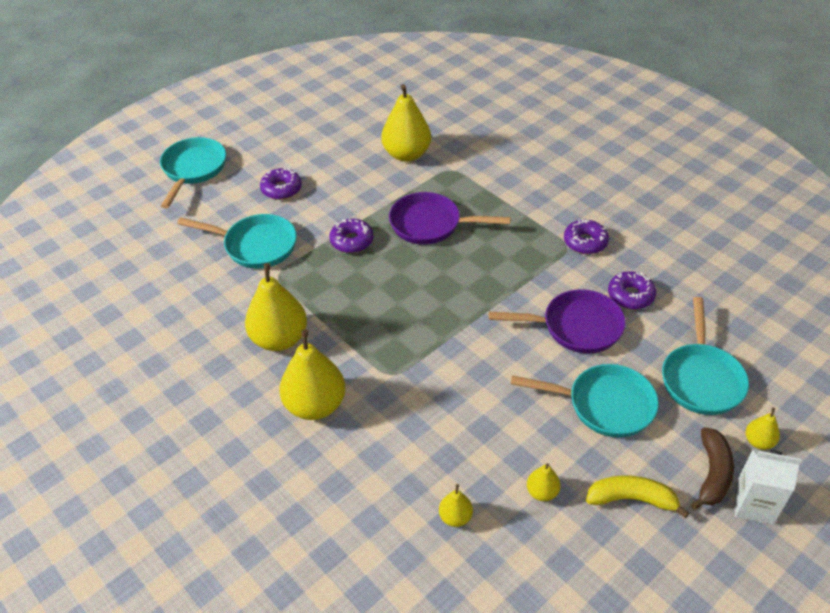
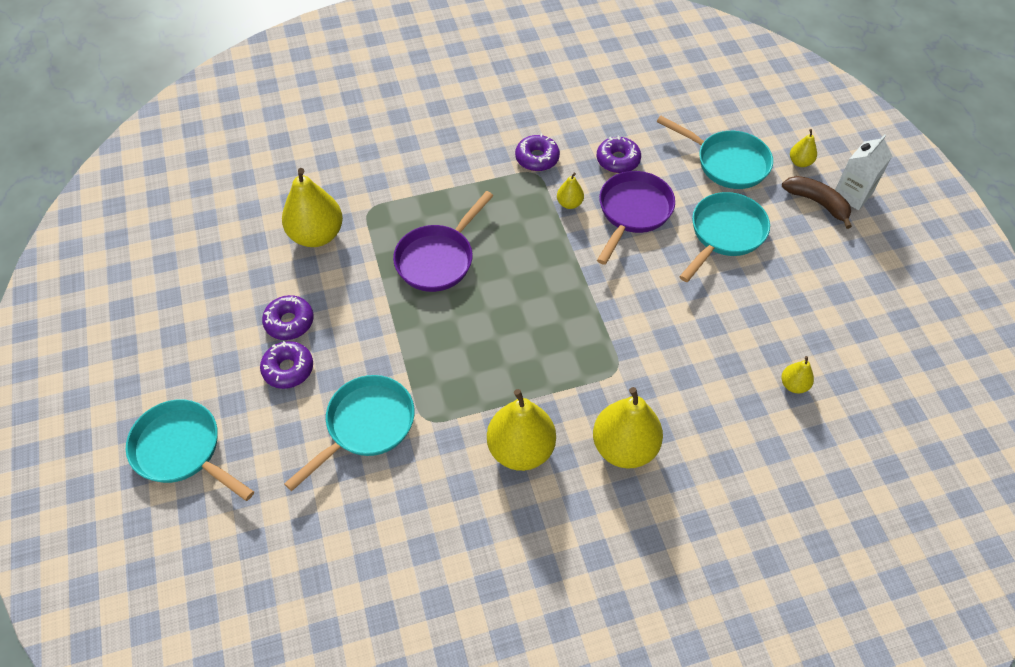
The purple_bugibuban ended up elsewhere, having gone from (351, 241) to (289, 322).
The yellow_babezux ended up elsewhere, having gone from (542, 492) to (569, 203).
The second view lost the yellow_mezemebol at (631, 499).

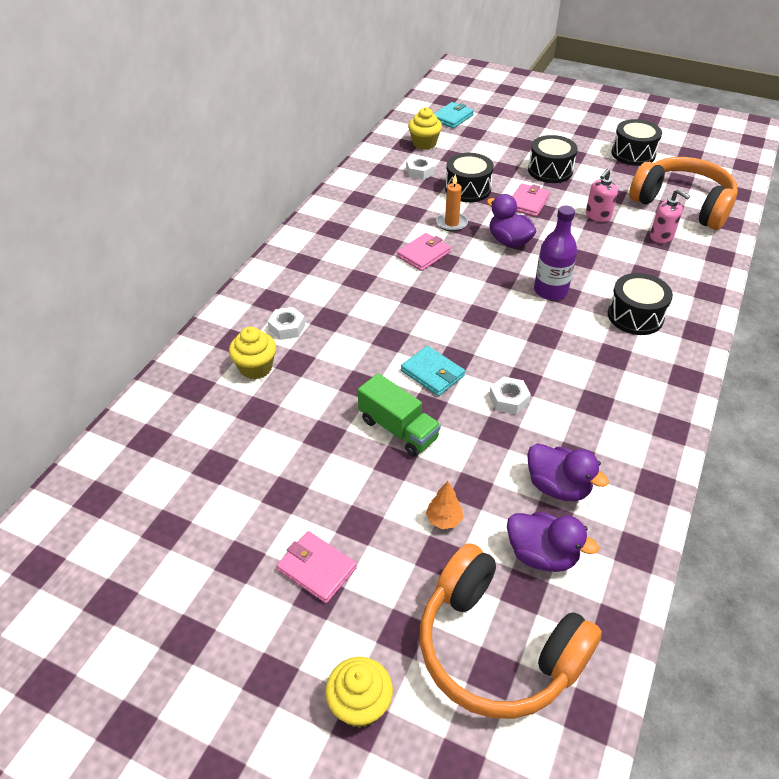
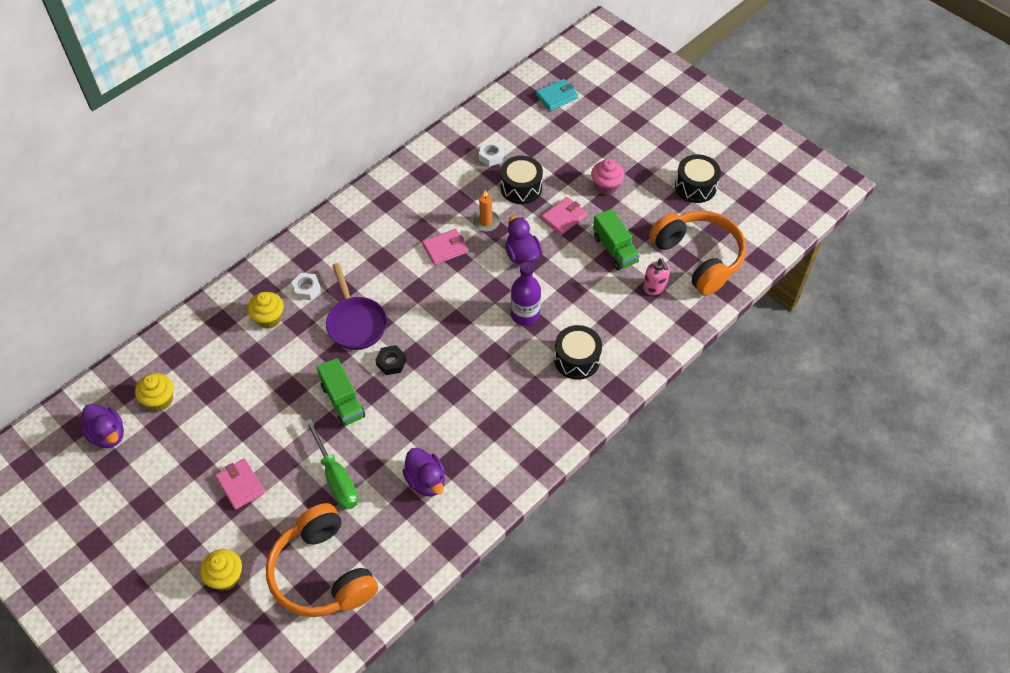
The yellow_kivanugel ended up elsewhere, having gone from (424, 143) to (159, 400).
Where the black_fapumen stood at (550, 171), the pink_kivanugel came to stand at (606, 186).
Where the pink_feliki stood at (598, 216), the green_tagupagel came to stand at (614, 249).
Where the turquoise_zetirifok stood at (432, 373), the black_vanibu came to stand at (391, 362).
The second view lost the white_vanibu at (509, 399).
Where the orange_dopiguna stood at (444, 520), the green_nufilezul came to stand at (336, 479).
The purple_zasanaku ended up elsewhere, having gone from (542, 555) to (108, 435).
The second view gained the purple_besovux at (356, 323).

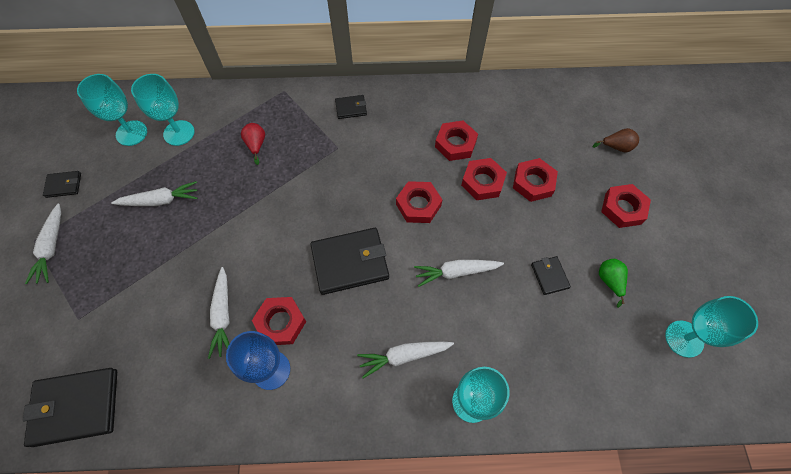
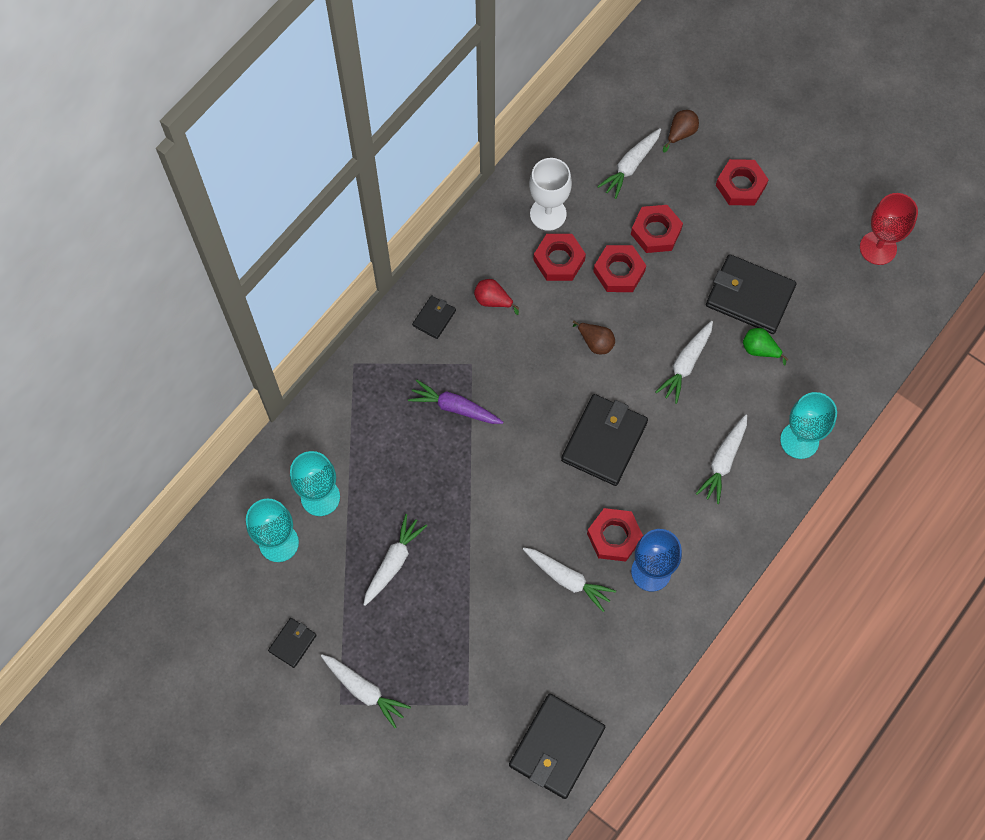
The red_babezux ended up elsewhere, having gone from (256, 145) to (493, 301).
Where the red_vanibu stood at (418, 205), the brown_babezux came to stand at (595, 342).
The size of the black_zetirifok at (549, 276) changed by a factor of 2.02.
The green_babezux ended up elsewhere, having gone from (609, 281) to (759, 350).
What was the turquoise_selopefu at (684, 339) turned into the red_selopefu at (878, 248).
The second view gained the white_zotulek at (630, 166).
The second view gained the white_selopefu at (548, 214).
The second view gained the purple_zotulek at (455, 408).

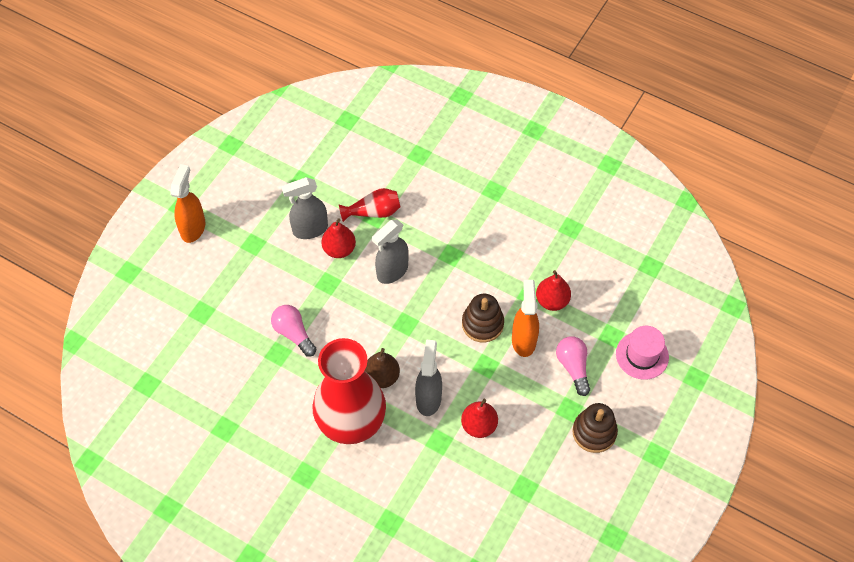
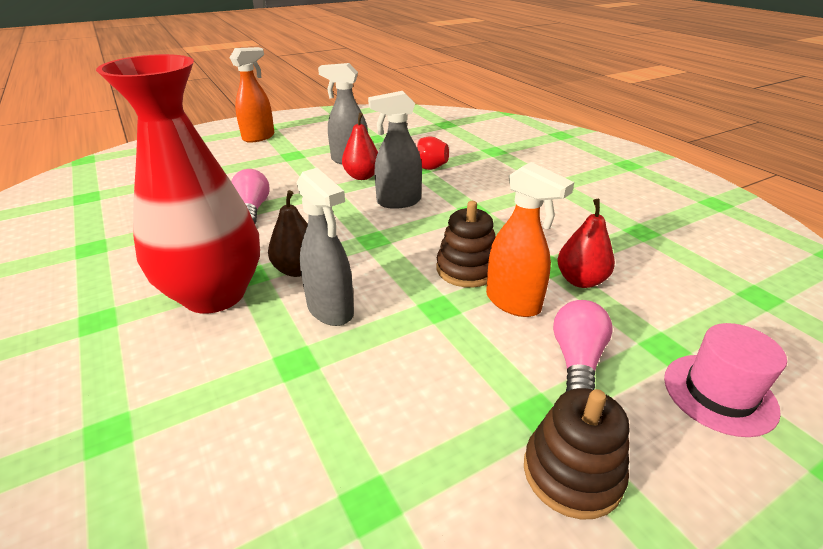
The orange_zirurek at (523, 340) ended up facing another way, 105 degrees clockwise from before.
The grey_zirurek at (428, 398) ended up facing another way, 105 degrees clockwise from before.
The second view lost the red_babezux at (479, 426).

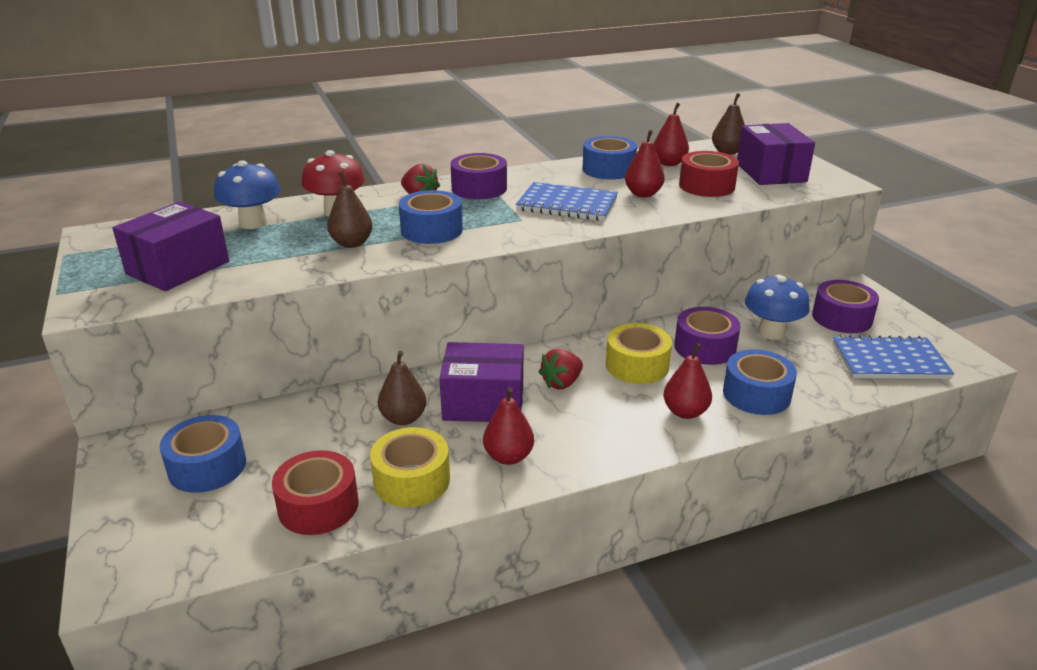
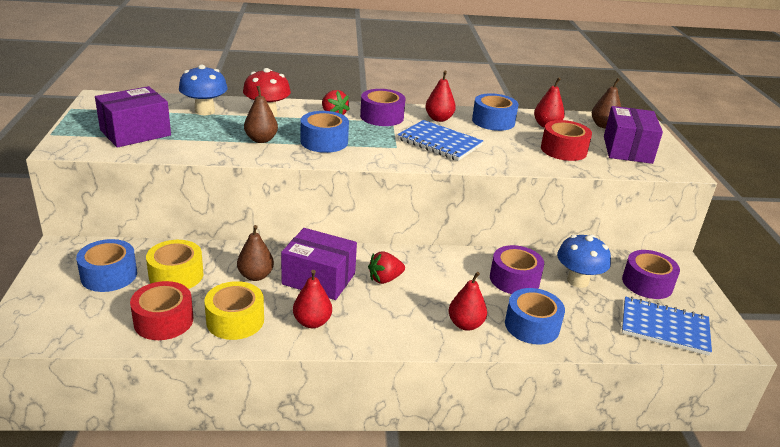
The red_babezux ended up elsewhere, having gone from (643, 194) to (439, 119).
The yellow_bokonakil ended up elsewhere, having gone from (637, 365) to (176, 275).

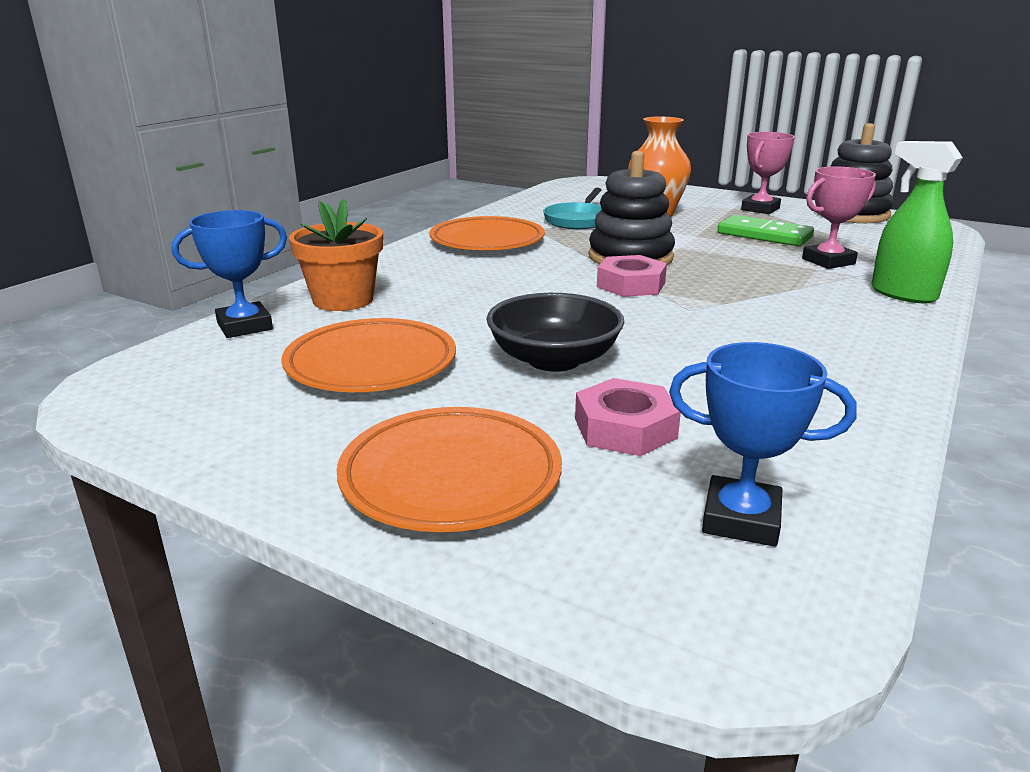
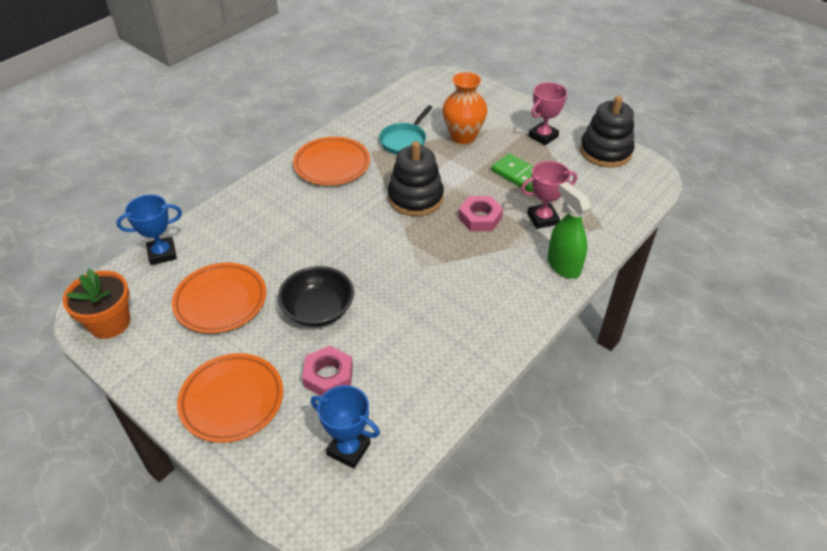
The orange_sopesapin ended up elsewhere, having gone from (343, 300) to (109, 323).
The pink_vanibu ended up elsewhere, having gone from (631, 284) to (480, 218).

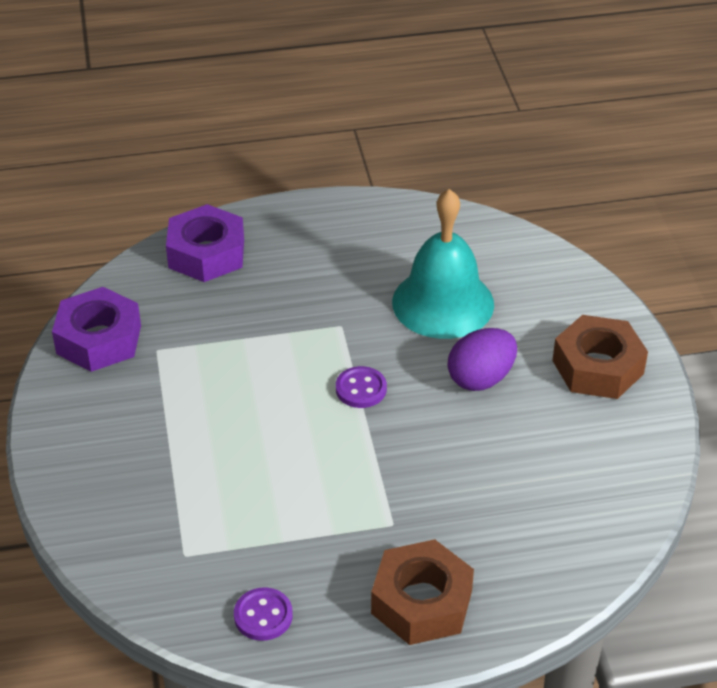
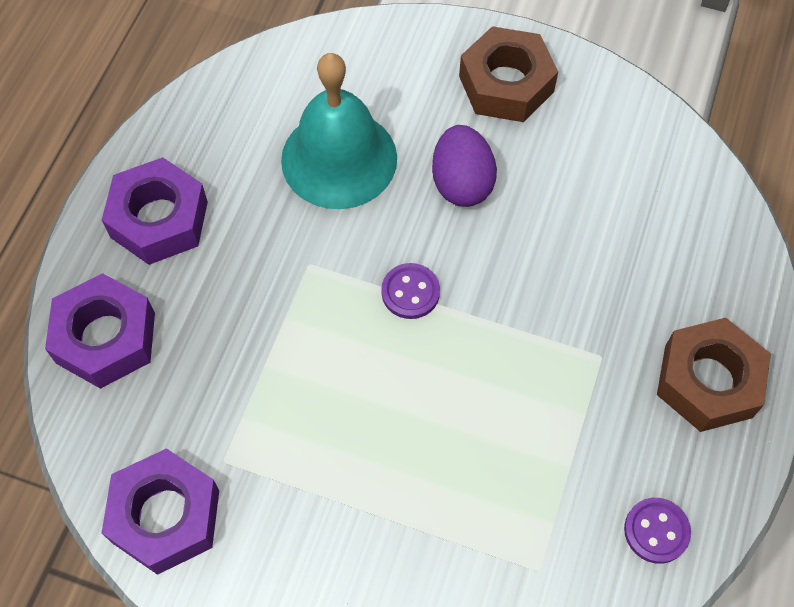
The second view gained the purple_vanibu at (159, 219).

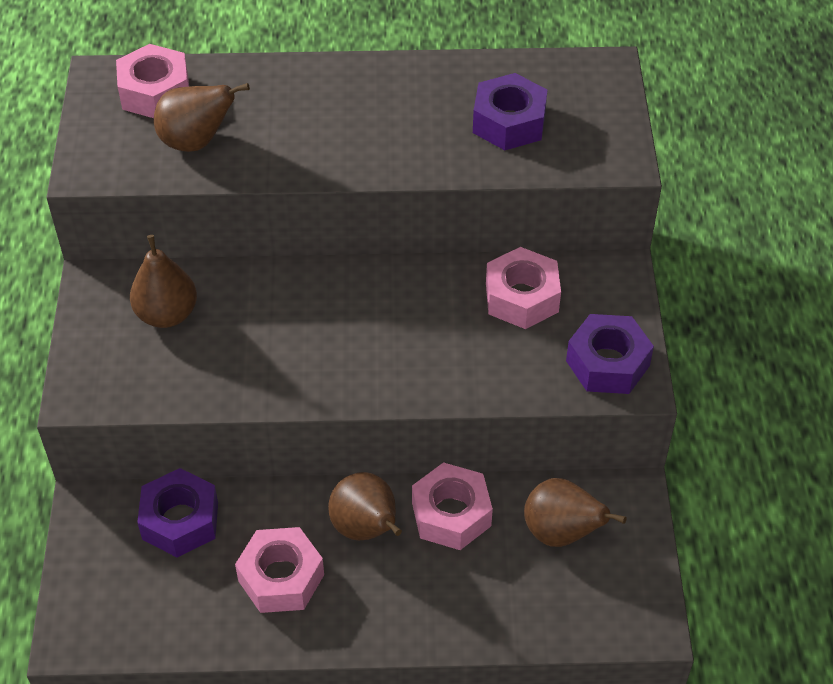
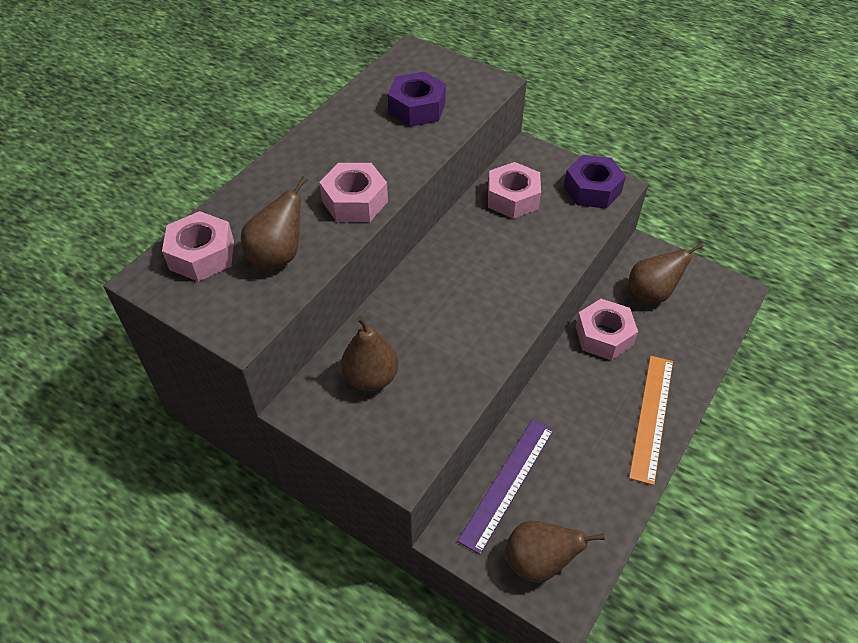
Where the purple_vanibu stood at (180, 520), the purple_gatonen came to stand at (507, 483).
The brown_babezux ended up elsewhere, having gone from (366, 529) to (538, 562).
The pink_vanibu ended up elsewhere, having gone from (281, 577) to (355, 201).
The second view gained the orange_gatonen at (651, 417).

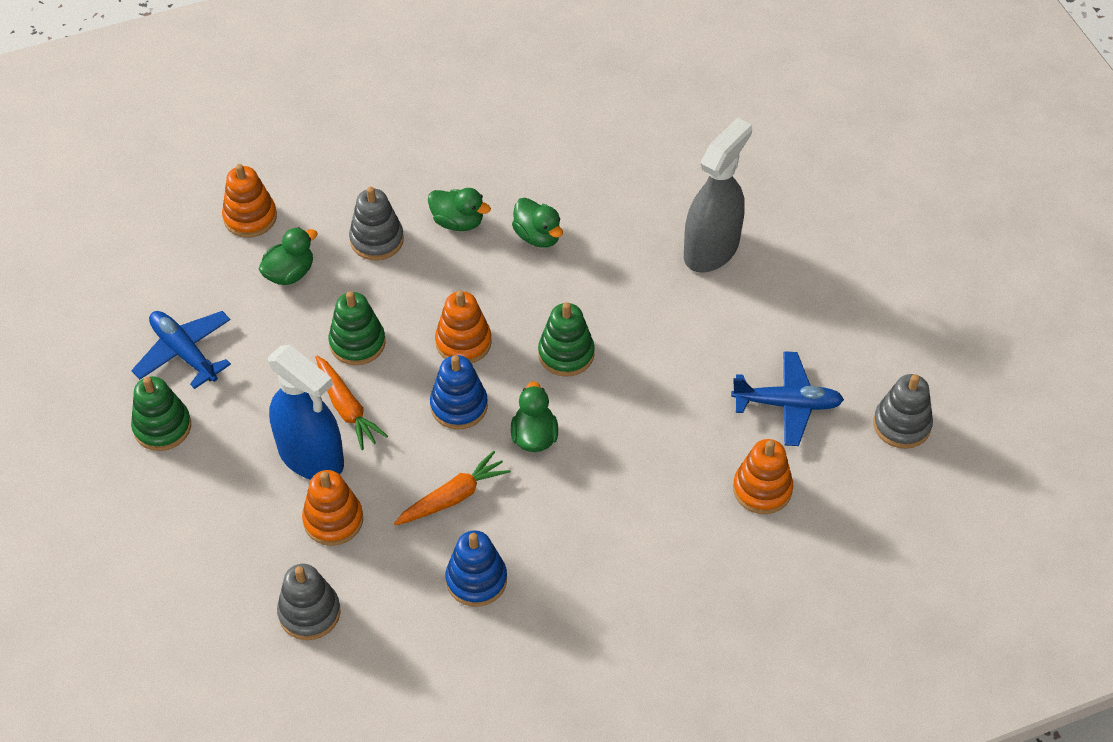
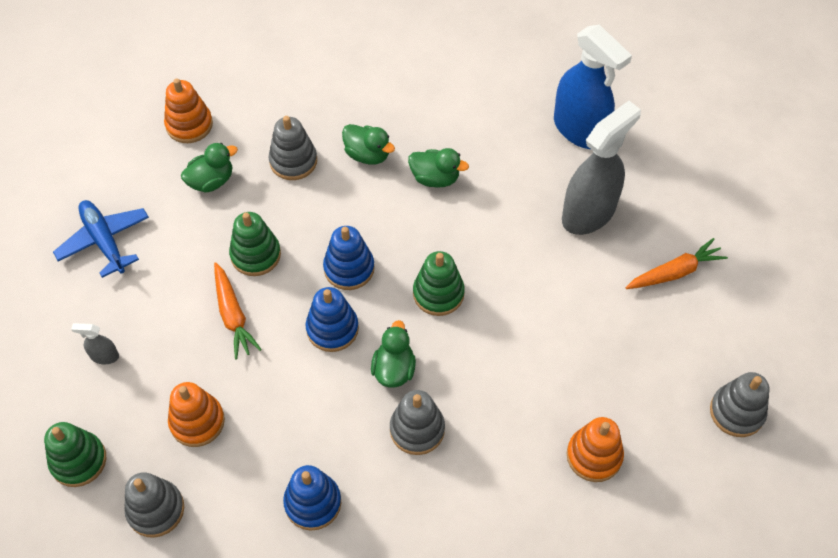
The green_zasanaku at (538, 236) ended up facing another way, 45 degrees counterclockwise from before.
What was the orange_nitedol at (463, 342) turned into the blue_nitedol at (349, 268).
The blue_zirurek ended up elsewhere, having gone from (311, 457) to (580, 129).
The second view lost the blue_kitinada at (787, 404).
The green_nitedol ended up elsewhere, having gone from (162, 427) to (78, 460).
The orange_zotulek ended up elsewhere, having gone from (453, 497) to (675, 272).
The second view gained the grey_zirurek at (104, 356).
The second view gained the grey_nitedol at (417, 429).

